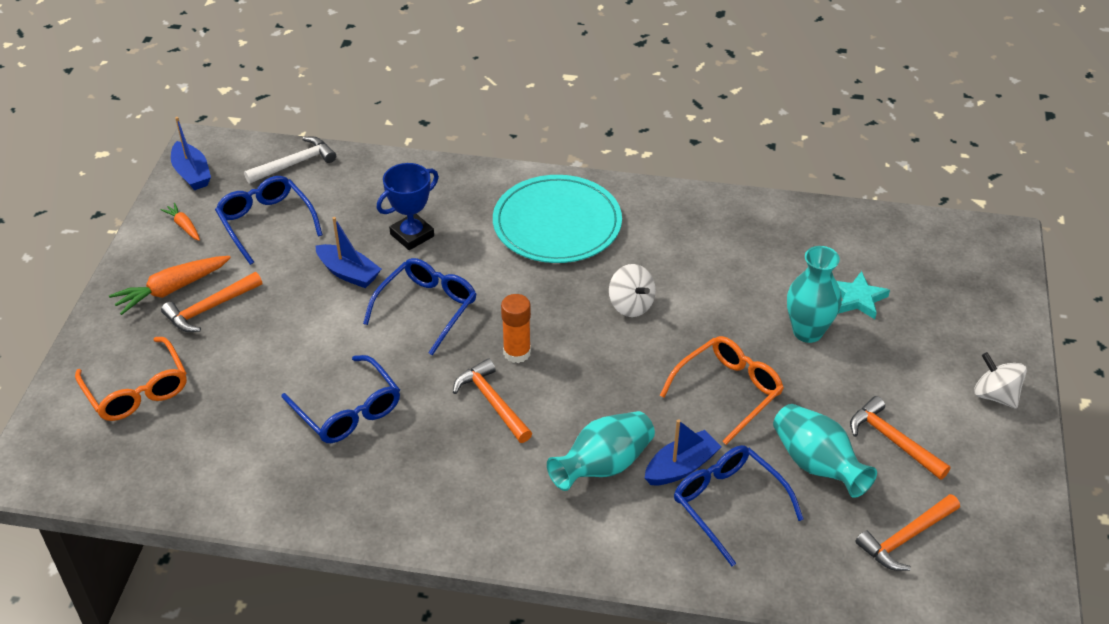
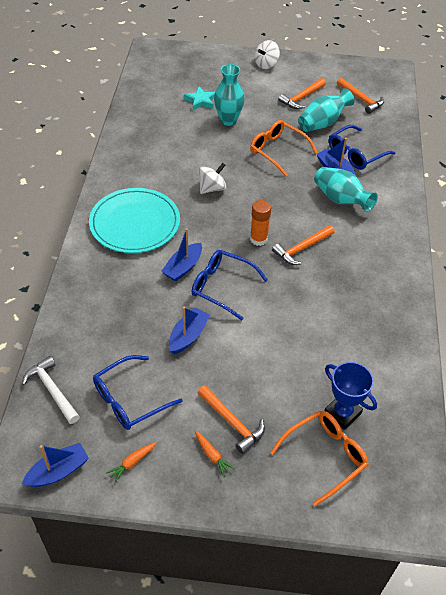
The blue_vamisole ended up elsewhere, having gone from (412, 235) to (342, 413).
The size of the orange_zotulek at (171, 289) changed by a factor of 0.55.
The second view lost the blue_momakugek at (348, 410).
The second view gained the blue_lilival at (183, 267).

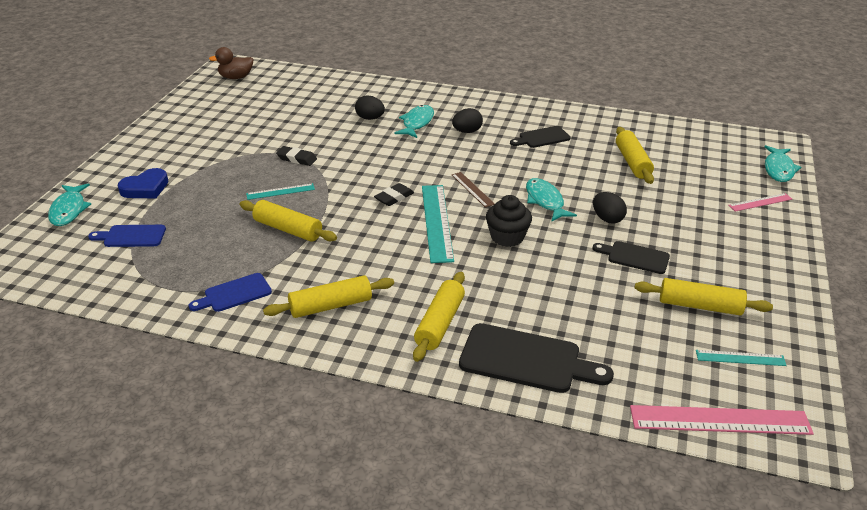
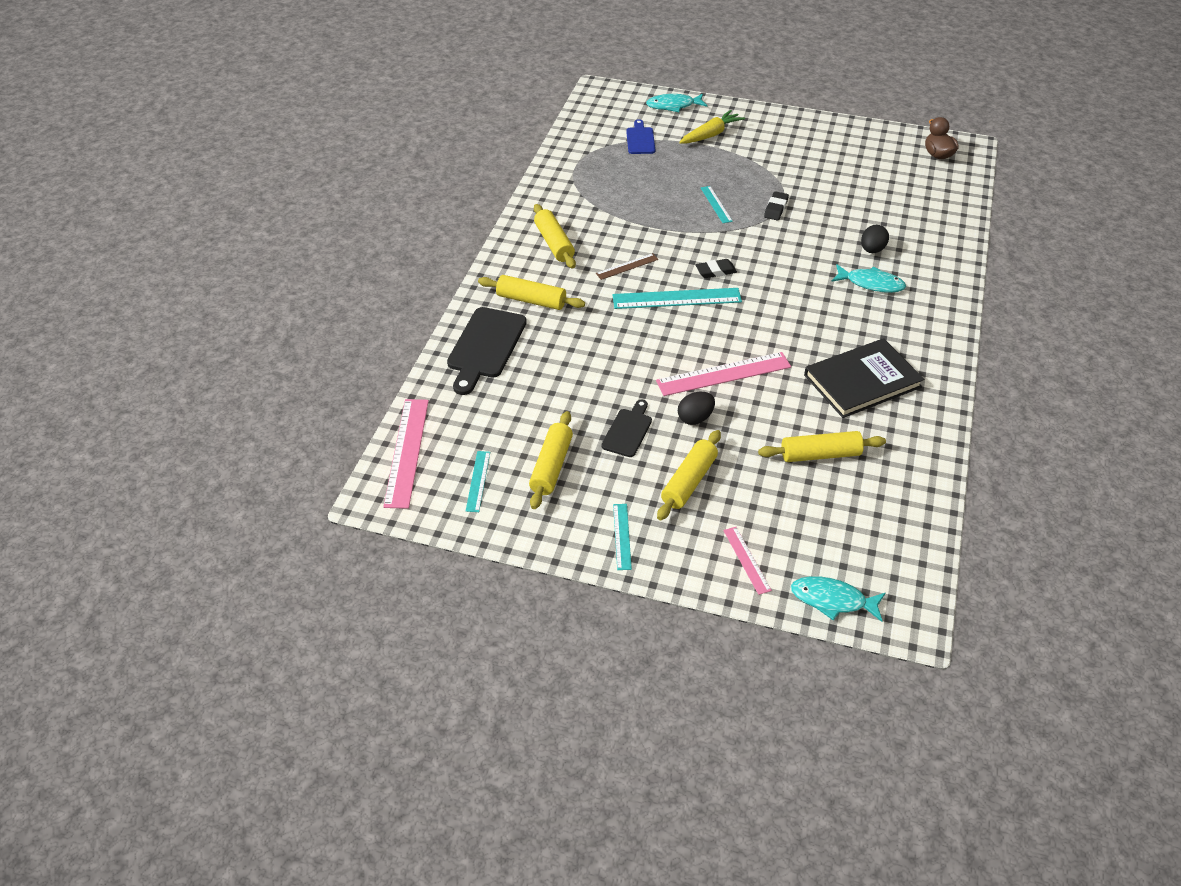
The second view lost the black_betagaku at (467, 131).
Where the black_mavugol stood at (542, 138), the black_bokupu came to stand at (862, 381).
Where the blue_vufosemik stood at (145, 188), the yellow_zotulek came to stand at (711, 134).
The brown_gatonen ended up elsewhere, having gone from (472, 189) to (627, 266).
Where the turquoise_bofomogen stood at (545, 201), the pink_gatonen came to stand at (723, 374).
The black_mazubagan at (394, 197) ended up facing another way, 60 degrees counterclockwise from before.
The second view lost the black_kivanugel at (507, 237).
The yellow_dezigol ended up elsewhere, having gone from (288, 229) to (689, 482).
The second view lost the blue_mavugol at (234, 294).
The second view gained the turquoise_gatonen at (622, 536).

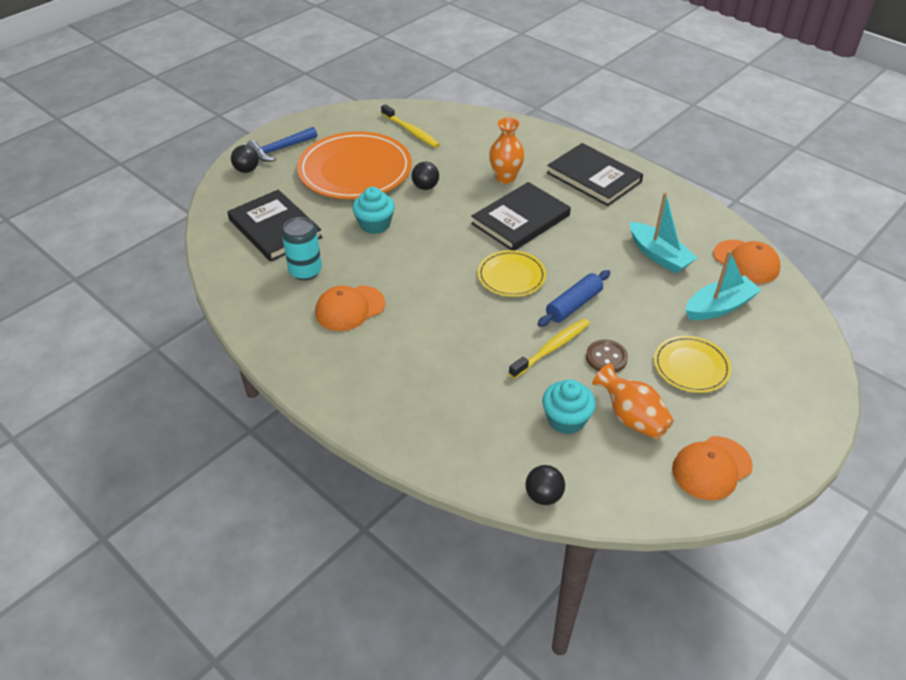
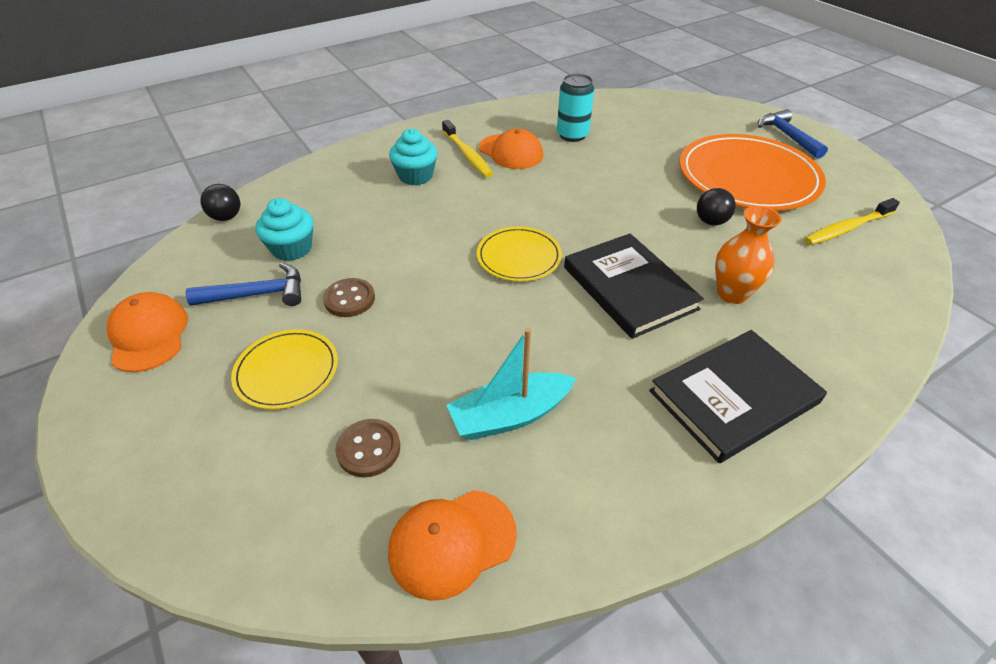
The second view lost the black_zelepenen at (247, 170).
The turquoise_kivanugel ended up elsewhere, having gone from (375, 224) to (415, 176).
The second view lost the black_bokupu at (275, 228).
Where the turquoise_lilival stood at (719, 307), the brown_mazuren came to stand at (368, 449).
The second view lost the blue_dezigol at (573, 305).
The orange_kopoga at (350, 308) ended up facing another way, 150 degrees clockwise from before.
The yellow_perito ended up elsewhere, having gone from (552, 348) to (467, 155).
Where the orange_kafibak stood at (631, 418), the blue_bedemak came to stand at (257, 294).

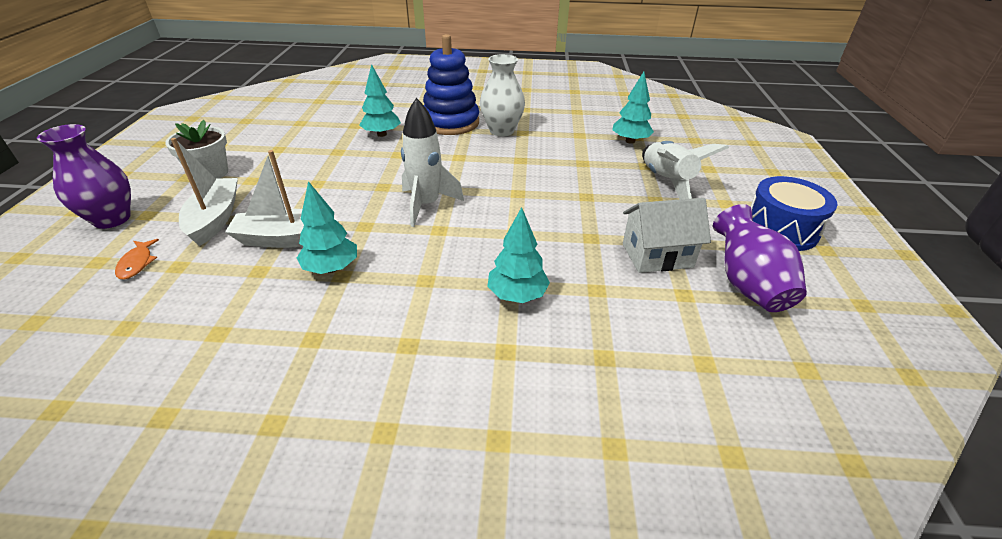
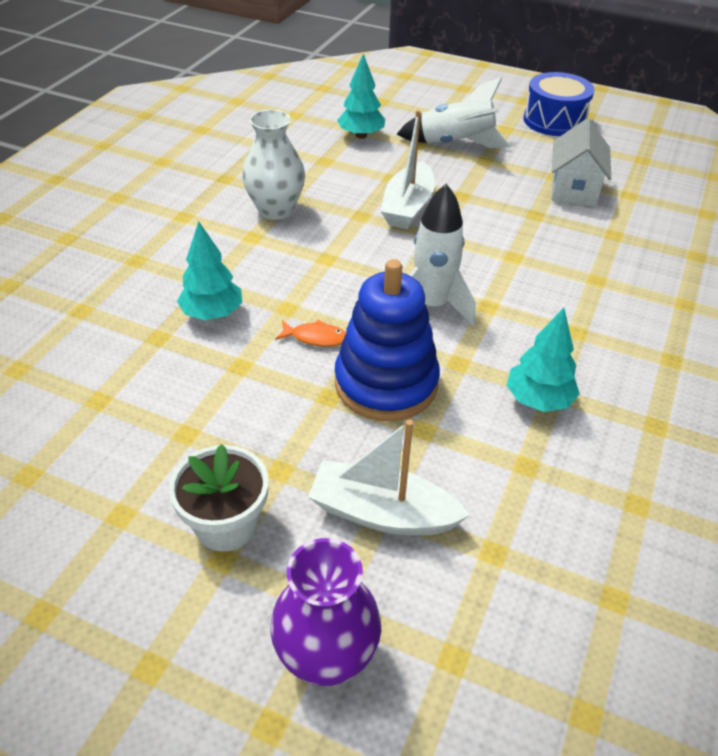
The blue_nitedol ended up elsewhere, having gone from (450, 123) to (386, 383).
The white_lilival ended up elsewhere, having gone from (285, 239) to (408, 207).
The second view lost the purple_kafibak at (747, 284).
The second view lost the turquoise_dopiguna at (517, 295).
The orange_bofomogen ended up elsewhere, having gone from (137, 263) to (316, 338).

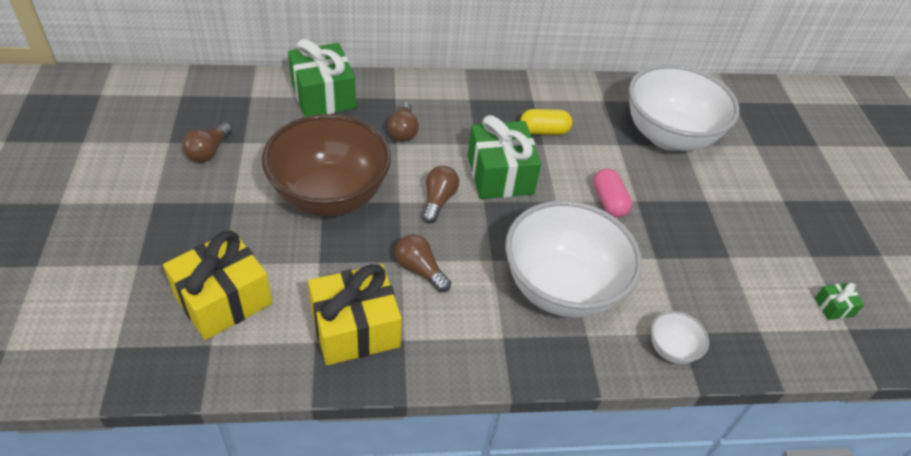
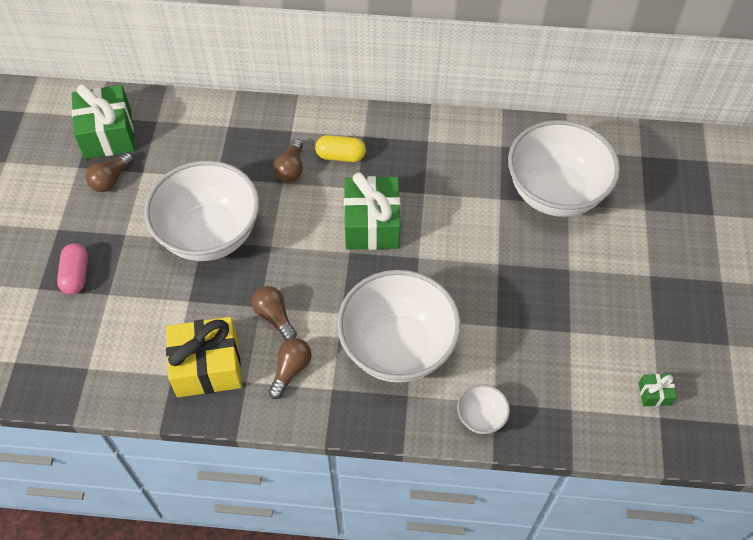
The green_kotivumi ended up elsewhere, having gone from (323, 95) to (108, 134).
The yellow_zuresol ended up elsewhere, having gone from (544, 131) to (340, 156).
What was the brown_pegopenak at (330, 196) turned into the white_pegopenak at (210, 234).
The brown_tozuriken ended up elsewhere, having gone from (438, 200) to (291, 370).
The pink_zuresol ended up elsewhere, having gone from (609, 201) to (76, 275).
The second view lost the yellow_kotivumi at (223, 299).

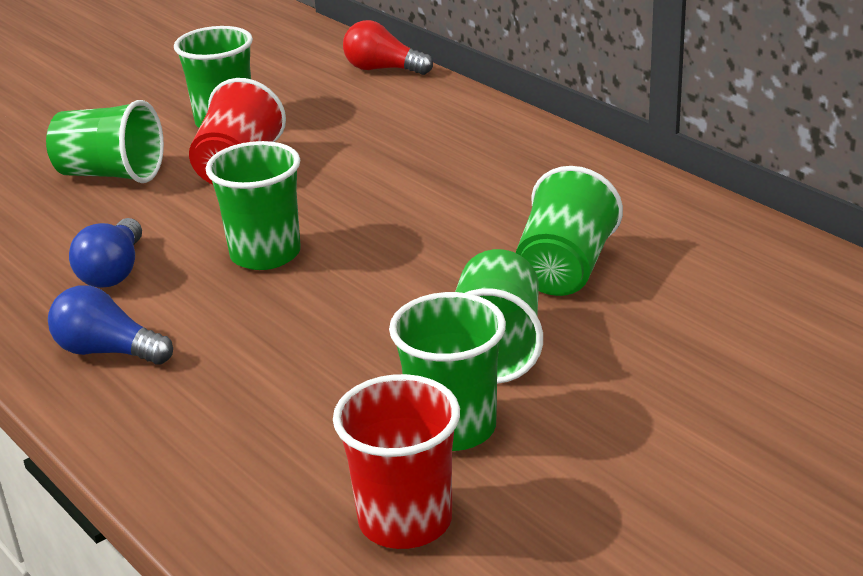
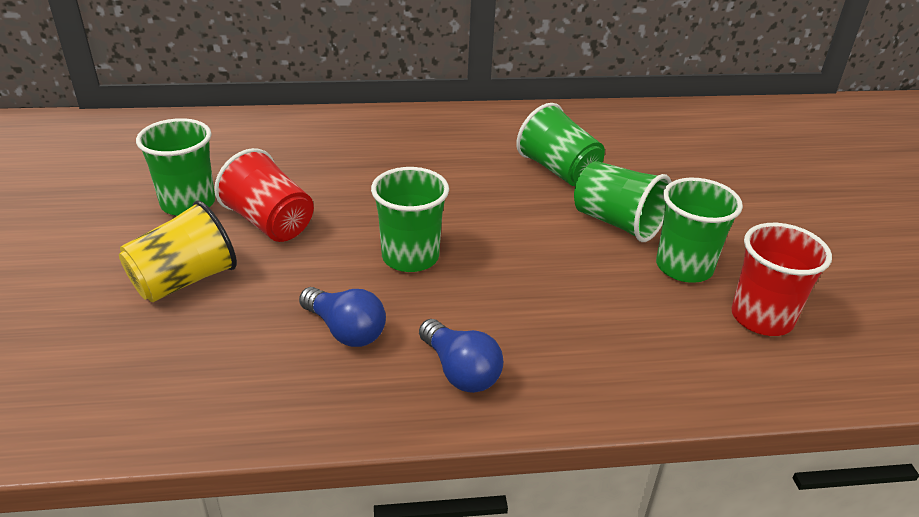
The second view lost the red_tozuriken at (383, 69).
What was the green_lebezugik at (111, 174) turned into the yellow_lebezugik at (184, 281).
The blue_tozuriken at (108, 351) ended up facing another way, 90 degrees counterclockwise from before.

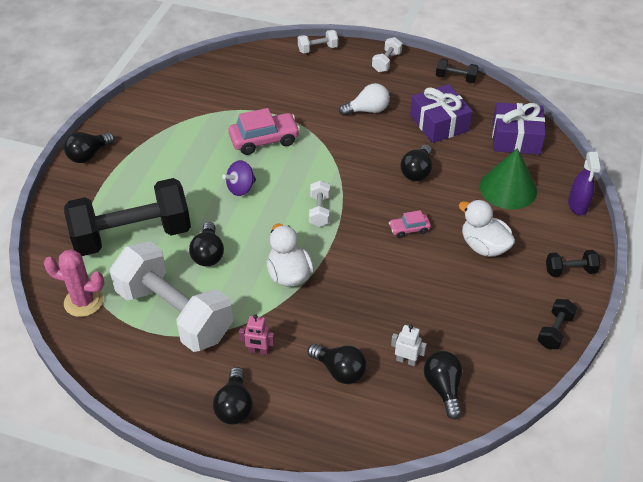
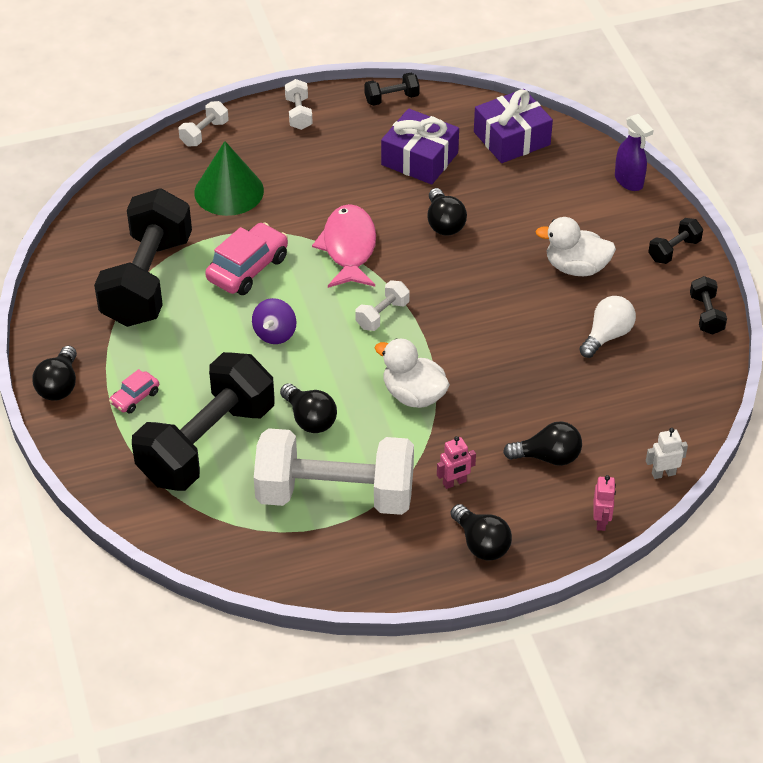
The white_tozuriken ended up elsewhere, having gone from (367, 110) to (607, 336).
The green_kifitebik ended up elsewhere, having gone from (508, 188) to (229, 191).
The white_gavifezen at (319, 211) ended up facing another way, 75 degrees clockwise from before.
The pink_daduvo ended up elsewhere, having gone from (409, 229) to (135, 397).
The second view lost the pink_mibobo at (83, 301).
The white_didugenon ended up elsewhere, having gone from (406, 360) to (663, 473).
The second view lost the black_tozuriken at (443, 388).
The second view gained the black_gavifezen at (147, 281).
The second view gained the pink_bofomogen at (349, 248).
The second view gained the pink_didugenon at (601, 521).

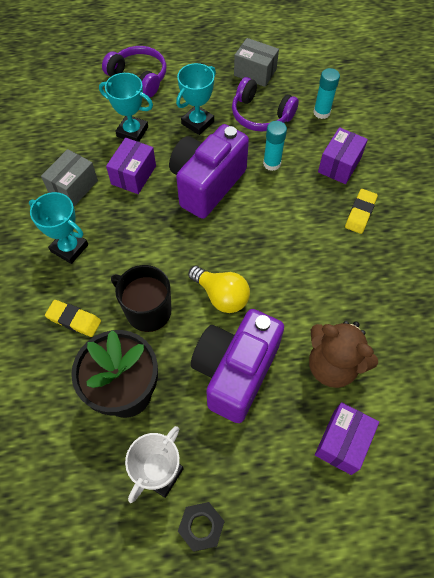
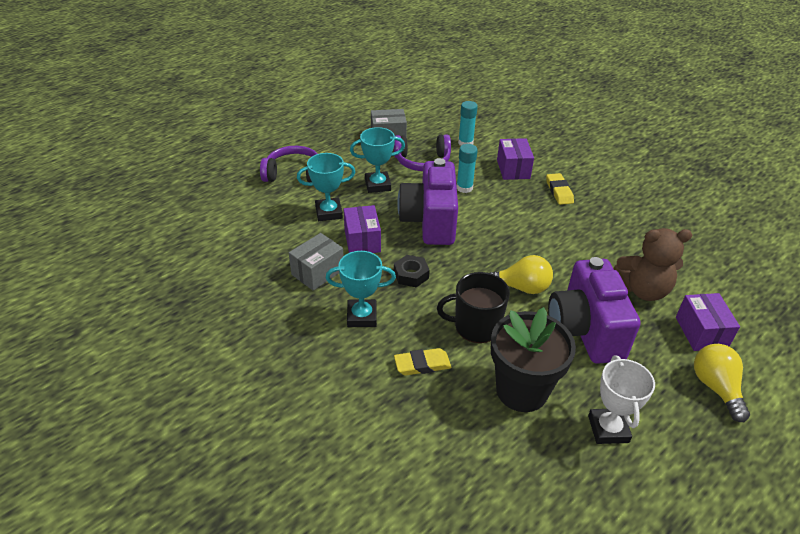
The turquoise_vamisole at (197, 122) ended up facing another way, 75 degrees clockwise from before.
The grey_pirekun at (73, 187) ended up facing another way, 45 degrees clockwise from before.
The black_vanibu ended up elsewhere, having gone from (201, 527) to (411, 275).
The second view gained the yellow_tozuriken at (716, 388).

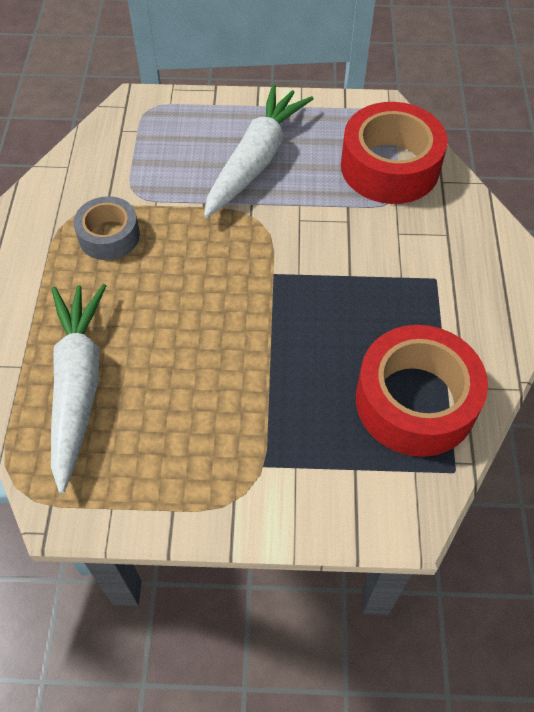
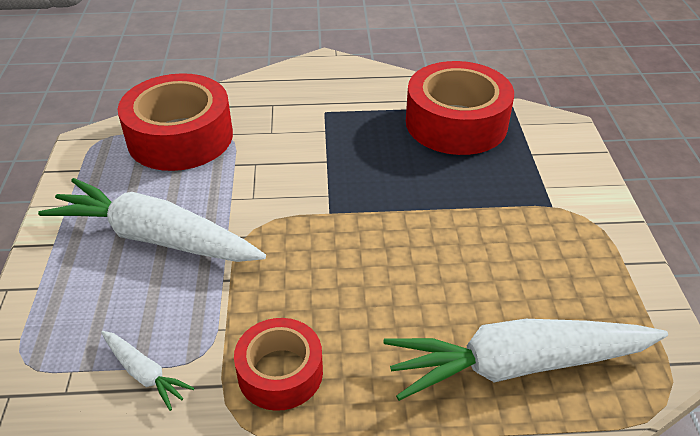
What was the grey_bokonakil at (109, 236) turned into the red_bokonakil at (280, 372).
The second view gained the white_zotulek at (144, 373).

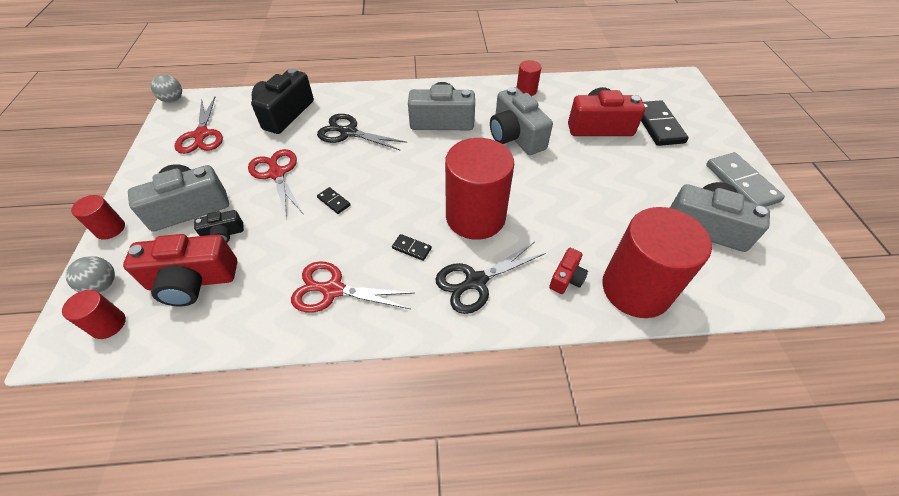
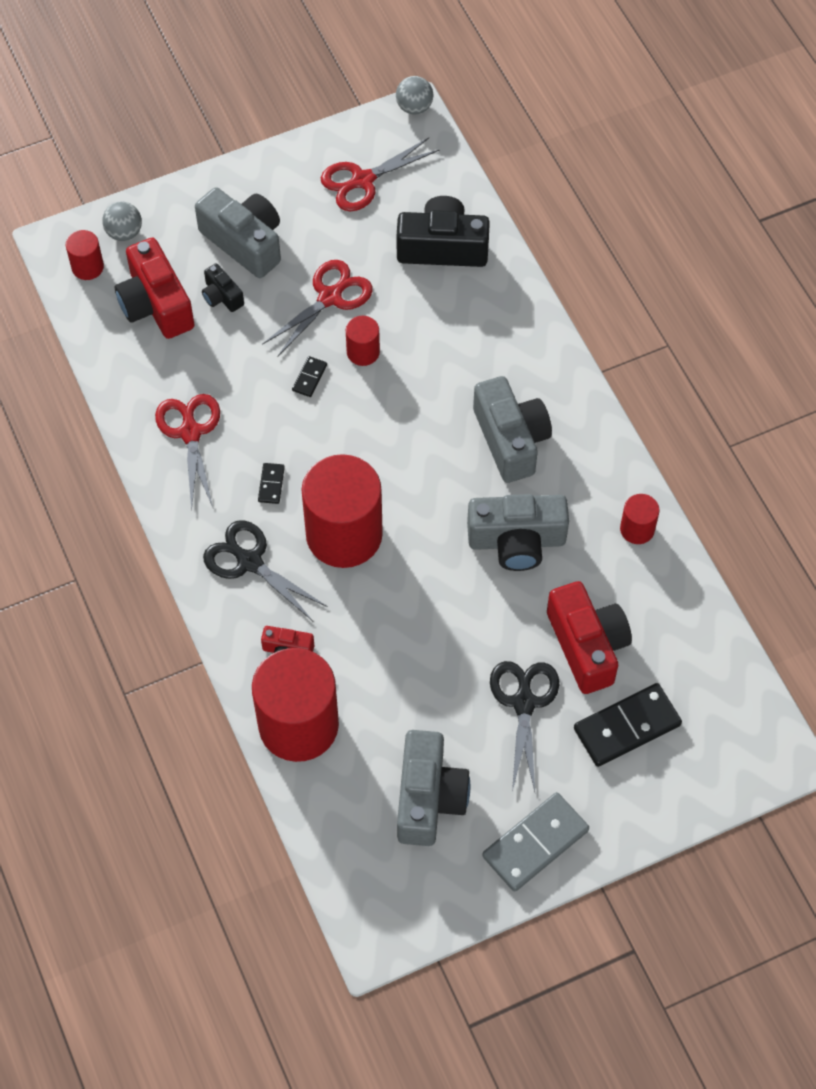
The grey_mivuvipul at (515, 136) ended up facing another way, 135 degrees counterclockwise from before.
The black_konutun ended up elsewhere, having gone from (348, 132) to (524, 702).
The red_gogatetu ended up elsewhere, having gone from (110, 229) to (363, 352).

